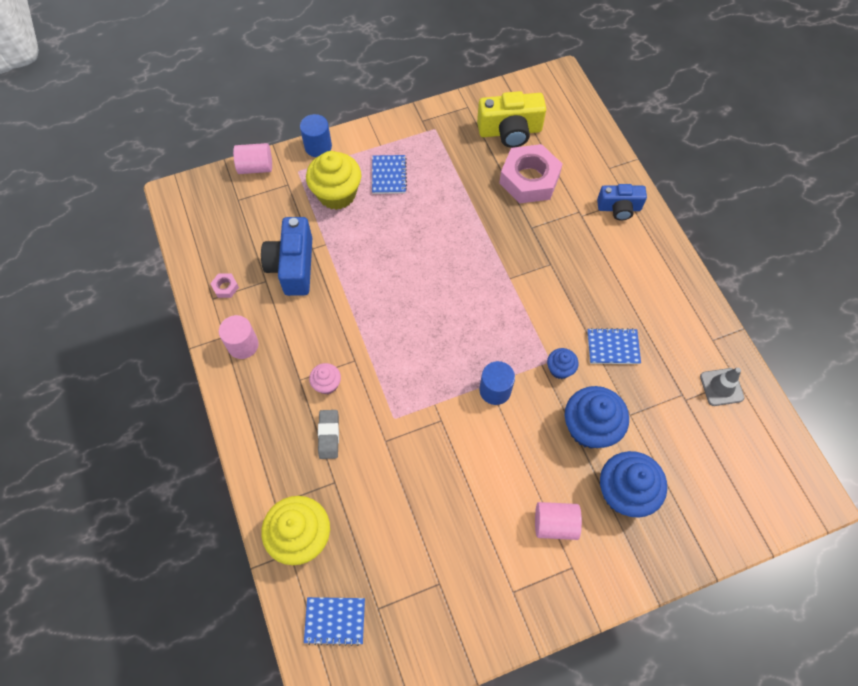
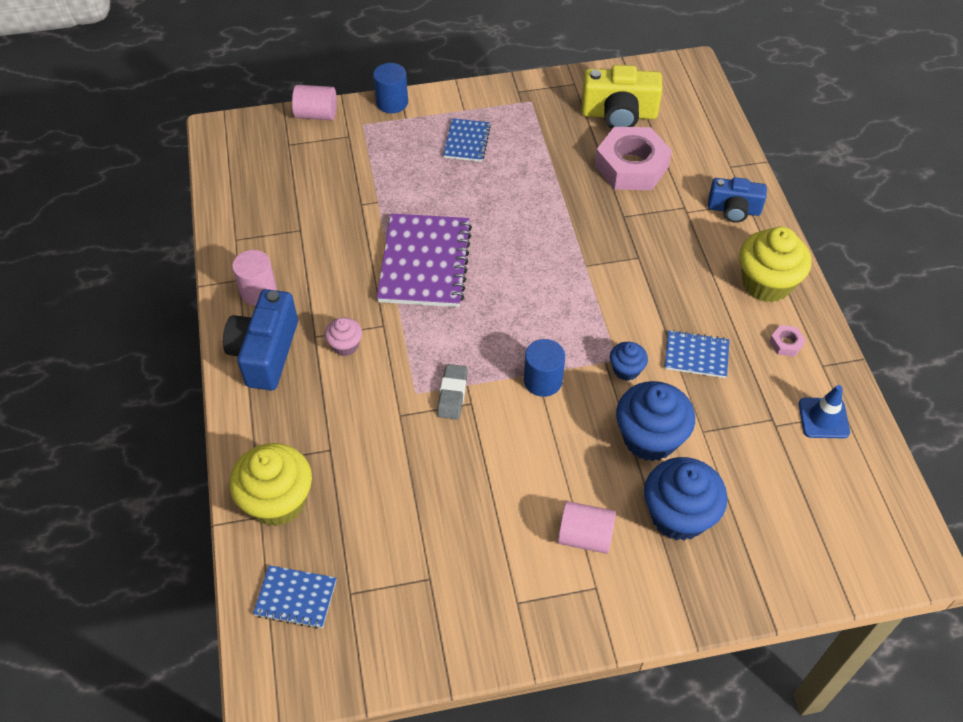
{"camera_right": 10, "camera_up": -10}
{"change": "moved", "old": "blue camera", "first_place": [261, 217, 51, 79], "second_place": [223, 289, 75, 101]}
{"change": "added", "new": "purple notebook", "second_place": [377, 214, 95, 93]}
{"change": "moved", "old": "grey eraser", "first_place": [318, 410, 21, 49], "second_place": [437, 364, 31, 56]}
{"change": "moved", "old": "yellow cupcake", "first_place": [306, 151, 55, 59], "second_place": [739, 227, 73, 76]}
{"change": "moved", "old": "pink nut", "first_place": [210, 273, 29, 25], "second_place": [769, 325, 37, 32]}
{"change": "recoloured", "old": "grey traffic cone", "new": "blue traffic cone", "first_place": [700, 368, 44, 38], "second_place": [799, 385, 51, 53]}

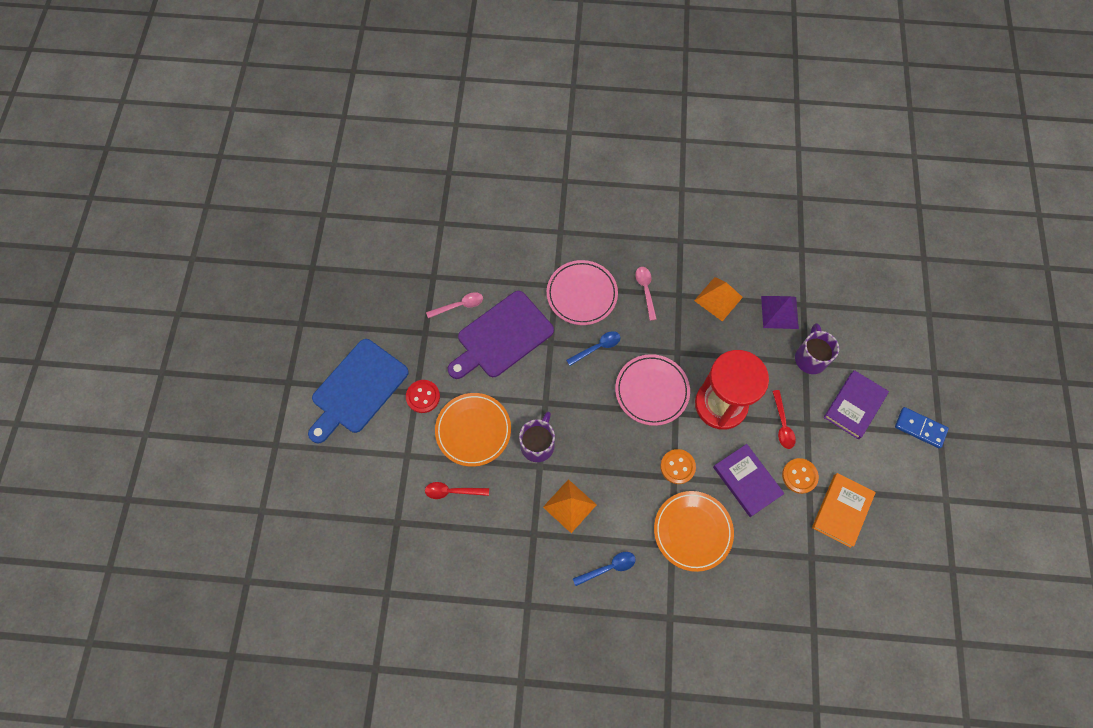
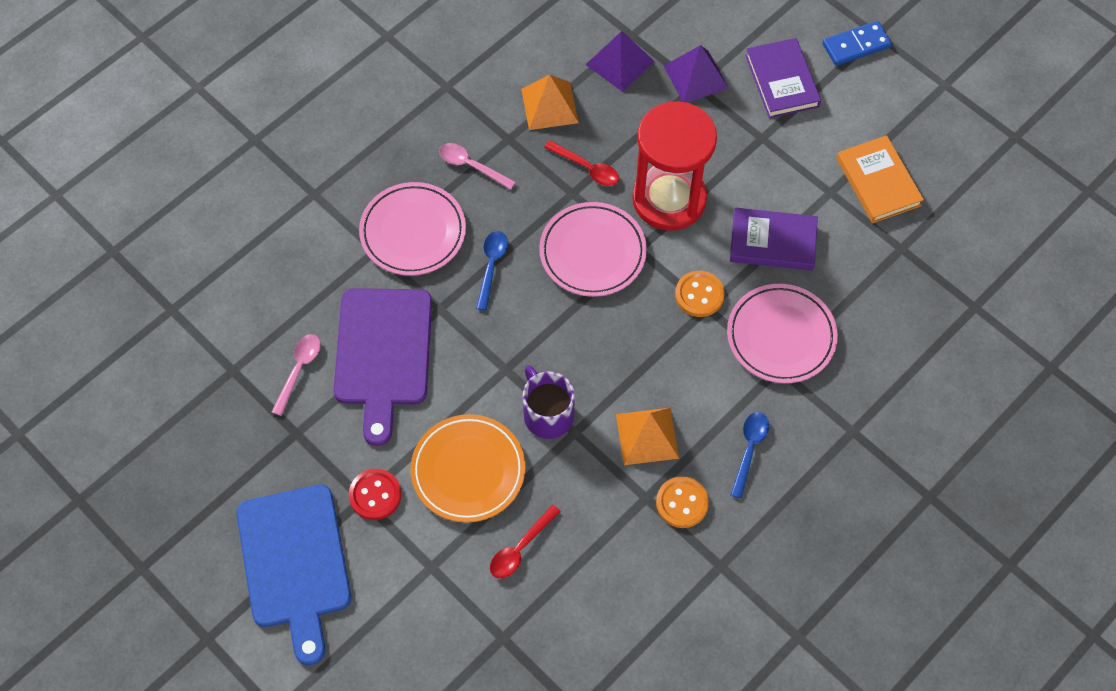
{"camera_right": -50, "camera_up": -5}
{"change": "moved", "old": "red spoon", "first_place": [772, 390, 24, 59], "second_place": [544, 140, 75, 46]}
{"change": "moved", "old": "orange button", "first_place": [782, 458, 37, 36], "second_place": [656, 477, 53, 51]}
{"change": "replaced", "old": "purple mug", "new": "purple pyramid", "first_place": [795, 323, 44, 51], "second_place": [664, 45, 65, 58]}
{"change": "recoloured", "old": "orange plate", "new": "pink plate", "first_place": [654, 491, 80, 81], "second_place": [727, 284, 111, 99]}

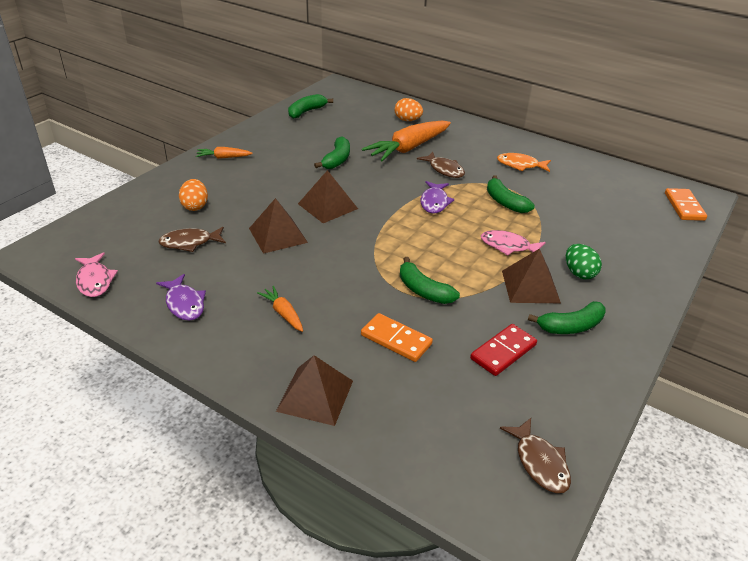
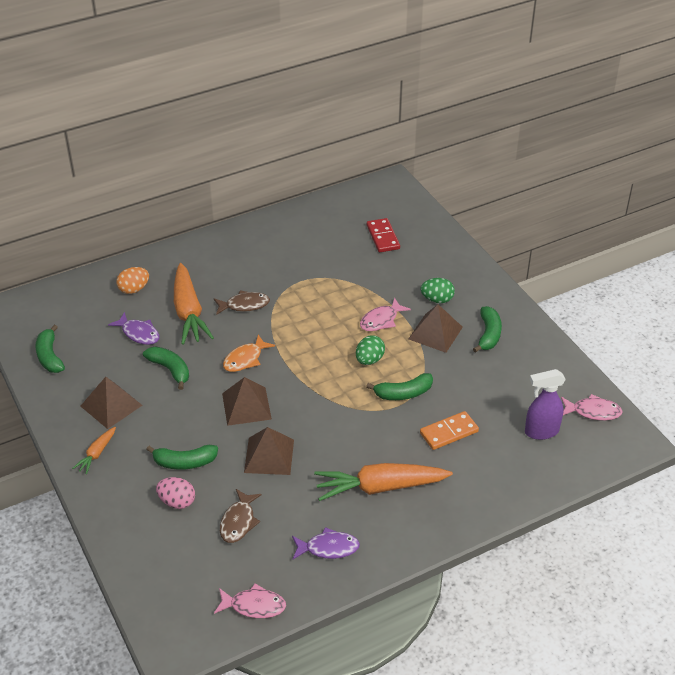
{"camera_right": -60, "camera_up": 5}
{"change": "moved", "old": "brown pyramid", "first_place": [276, 355, 77, 71], "second_place": [81, 377, 61, 52]}
{"change": "moved", "old": "purple fish", "first_place": [421, 181, 34, 32], "second_place": [108, 312, 52, 33]}
{"change": "moved", "old": "green banana", "first_place": [487, 175, 48, 38], "second_place": [146, 445, 72, 25]}
{"change": "recoloured", "old": "orange egg", "new": "pink egg", "first_place": [179, 179, 29, 32], "second_place": [156, 477, 39, 32]}
{"change": "moved", "old": "orange fish", "first_place": [497, 153, 54, 19], "second_place": [223, 334, 52, 38]}
{"change": "resized", "old": "orange carrot", "first_place": [257, 286, 46, 46], "second_place": [314, 463, 139, 38], "factor": 2.07}
{"change": "added", "new": "green egg", "second_place": [356, 335, 29, 30]}
{"change": "moved", "old": "red domino", "first_place": [470, 324, 67, 52], "second_place": [367, 218, 33, 34]}
{"change": "added", "new": "purple spray bottle", "second_place": [525, 369, 41, 71]}
{"change": "recoloured", "old": "brown fish", "new": "pink fish", "first_place": [500, 418, 71, 75], "second_place": [561, 394, 62, 27]}
{"change": "removed", "old": "orange domino", "first_place": [665, 188, 42, 33]}

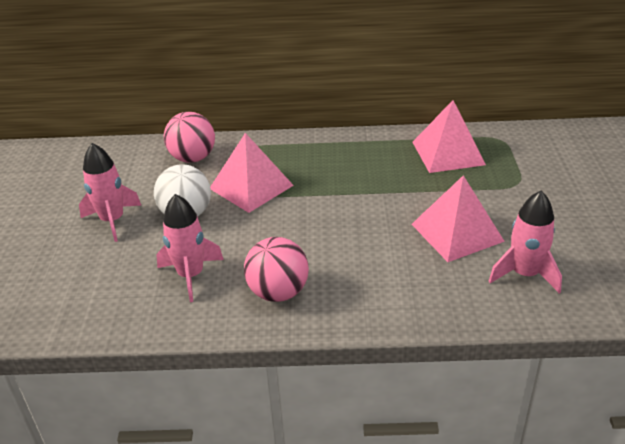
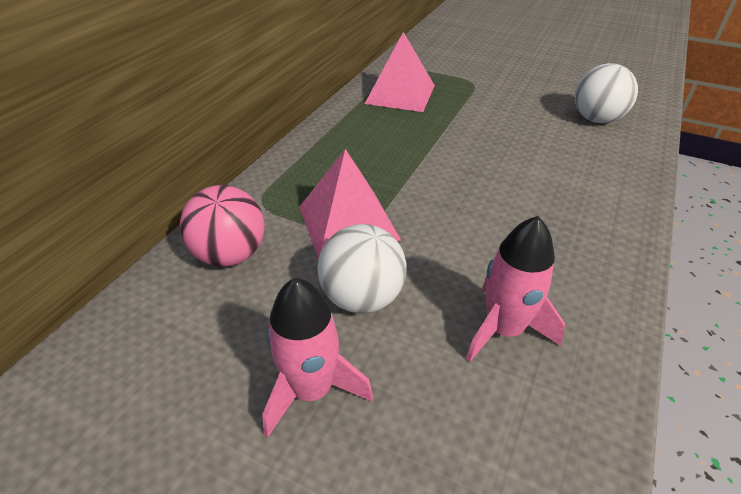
{"camera_right": -65, "camera_up": 5}
{"change": "replaced", "old": "pink rocket", "new": "white ball", "first_place": [488, 191, 74, 102], "second_place": [575, 63, 63, 60]}
{"change": "removed", "old": "pink ball", "first_place": [244, 237, 65, 65]}
{"change": "removed", "old": "pink pyramid", "first_place": [412, 175, 93, 87]}

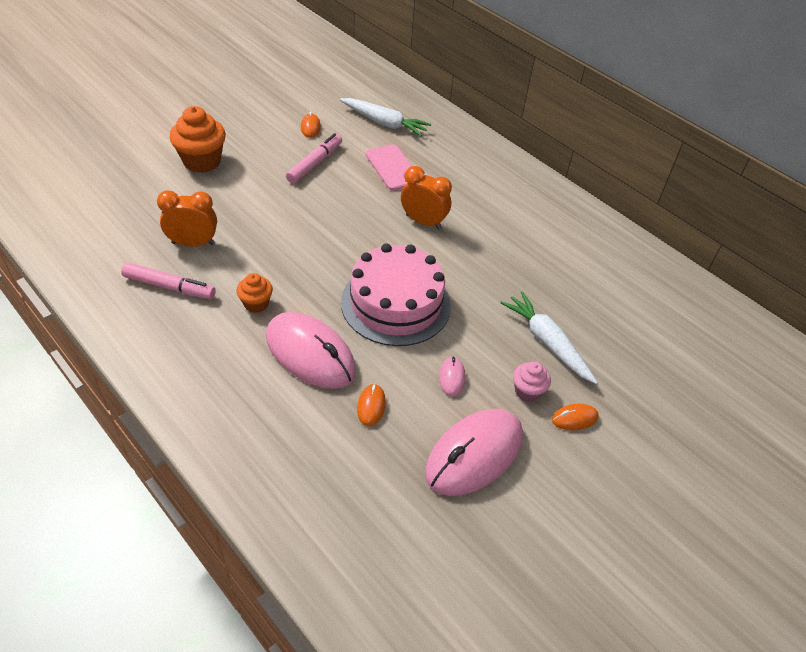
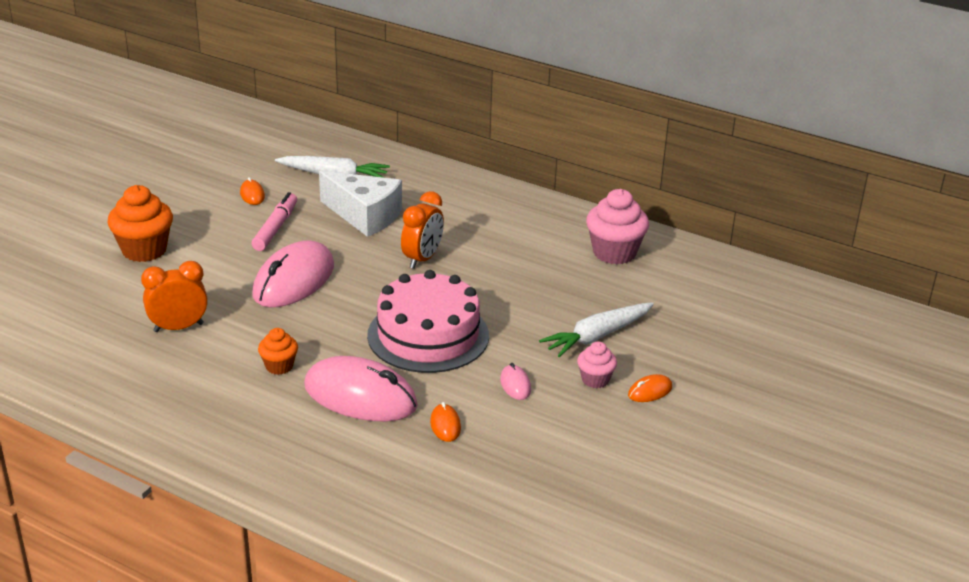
{"camera_right": -15, "camera_up": -15}
{"change": "moved", "old": "pink mouse", "first_place": [425, 409, 98, 87], "second_place": [252, 240, 82, 67]}
{"change": "replaced", "old": "pink phone", "new": "white cheese", "first_place": [366, 144, 46, 47], "second_place": [319, 171, 83, 66]}
{"change": "turned", "old": "orange clock", "first_place": [401, 166, 51, 64], "second_place": [401, 191, 43, 78], "degrees": 105}
{"change": "turned", "old": "white carrot", "first_place": [501, 291, 97, 93], "second_place": [539, 302, 115, 55], "degrees": -75}
{"change": "added", "new": "pink cupcake", "second_place": [586, 189, 63, 76]}
{"change": "removed", "old": "pink marker", "first_place": [121, 262, 95, 37]}

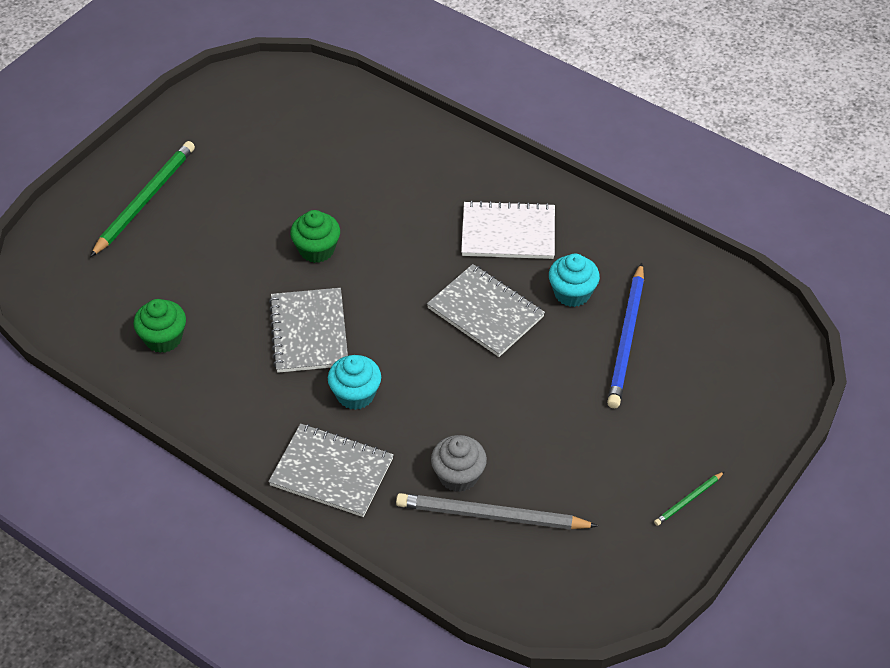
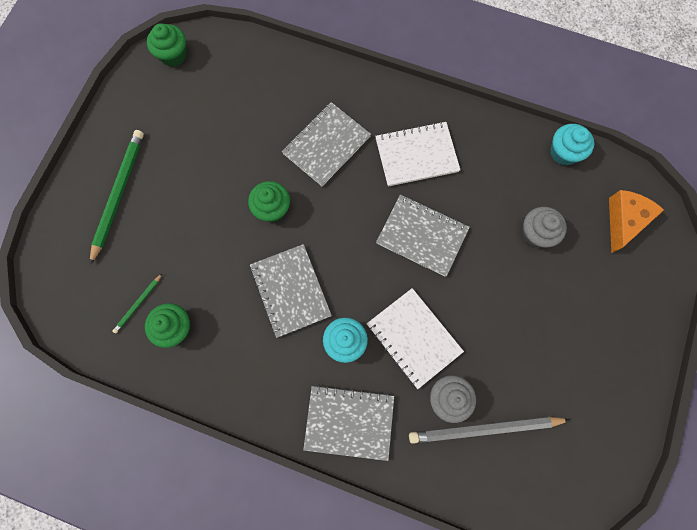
{"camera_right": -15, "camera_up": 25}
{"change": "moved", "old": "green pencil", "first_place": [654, 471, 71, 55], "second_place": [112, 274, 50, 59]}
{"change": "added", "new": "green cupcake", "second_place": [147, 23, 40, 44]}
{"change": "added", "new": "grey notebook", "second_place": [282, 102, 89, 84]}
{"change": "added", "new": "white notebook", "second_place": [367, 288, 97, 101]}
{"change": "replaced", "old": "blue pencil", "new": "grey cupcake", "first_place": [607, 263, 37, 145], "second_place": [522, 207, 45, 40]}
{"change": "moved", "old": "turquoise cupcake", "first_place": [549, 253, 51, 54], "second_place": [550, 124, 44, 41]}
{"change": "added", "new": "orange cheese", "second_place": [609, 190, 55, 63]}

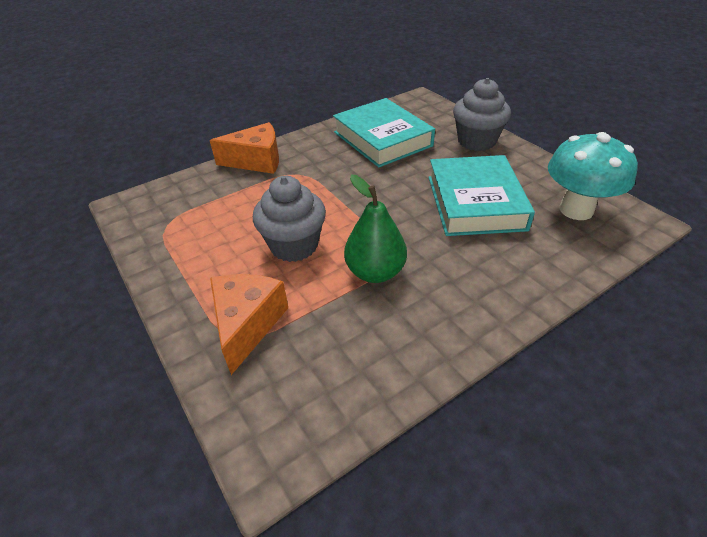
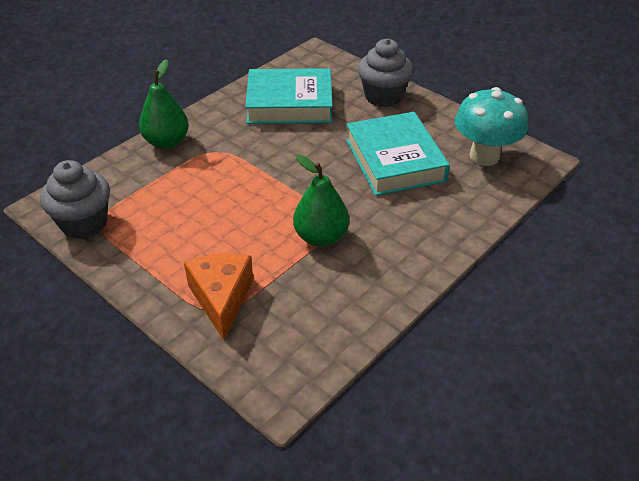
{"camera_right": -15, "camera_up": 0}
{"change": "moved", "old": "grey cupcake", "first_place": [253, 176, 73, 86], "second_place": [40, 160, 70, 79]}
{"change": "replaced", "old": "orange cheese", "new": "green pear", "first_place": [210, 122, 69, 52], "second_place": [139, 59, 50, 90]}
{"change": "turned", "old": "turquoise book", "first_place": [333, 98, 102, 69], "second_place": [245, 68, 88, 56], "degrees": -45}

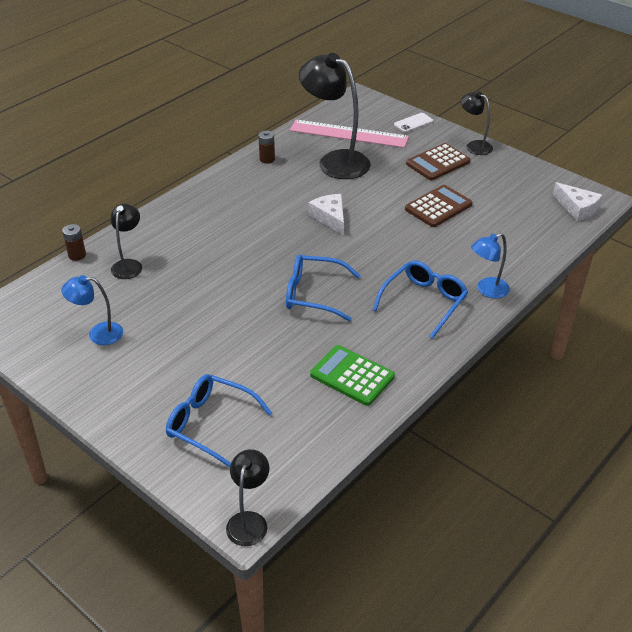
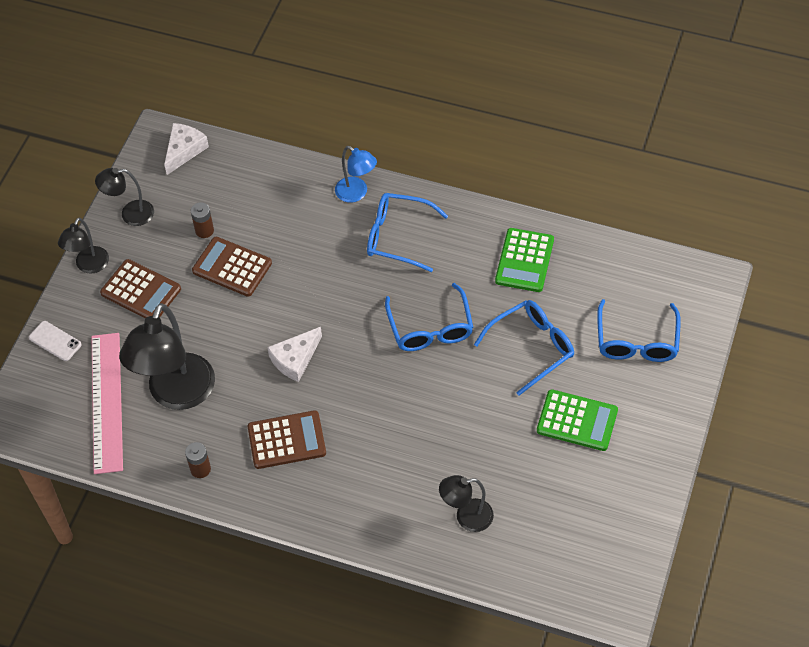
{"camera_right": -110, "camera_up": 15}
{"change": "moved", "old": "black lamp", "first_place": [226, 449, 43, 97], "second_place": [95, 168, 59, 58]}
{"change": "moved", "old": "brown battery", "first_place": [62, 224, 24, 37], "second_place": [191, 202, 23, 36]}
{"change": "added", "new": "brown calculator", "second_place": [247, 410, 79, 59]}
{"change": "added", "new": "blue glasses", "second_place": [474, 300, 100, 96]}
{"change": "added", "new": "green calculator", "second_place": [537, 389, 81, 62]}
{"change": "removed", "old": "blue lamp", "first_place": [61, 275, 62, 70]}

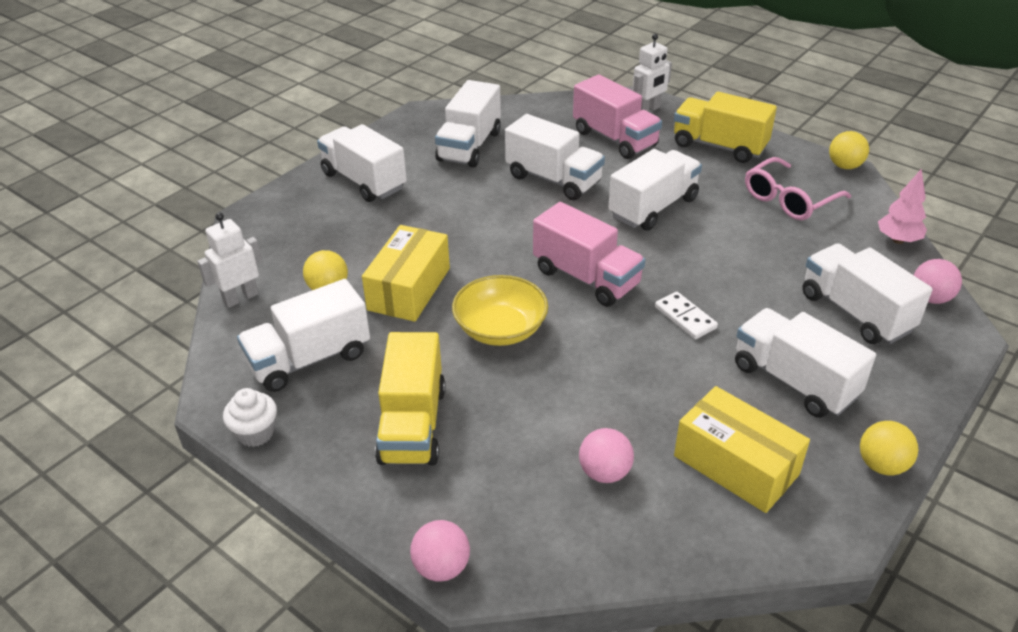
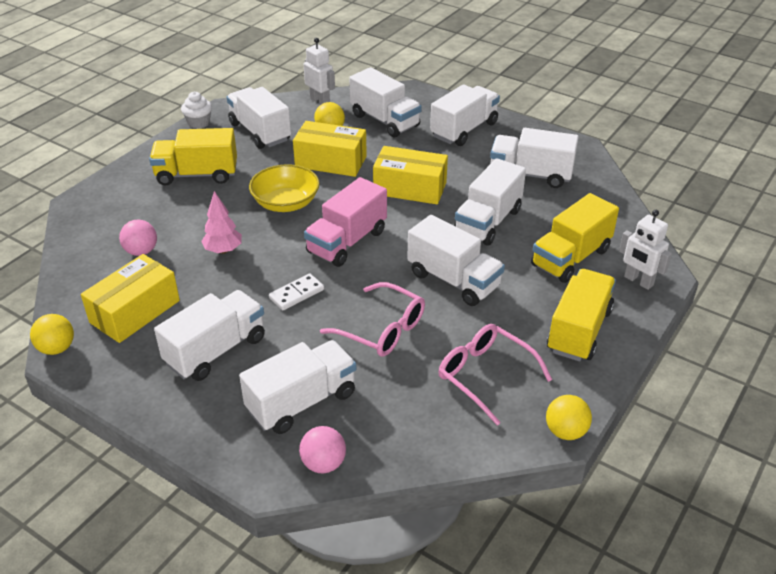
{"camera_right": 85, "camera_up": 0}
{"change": "moved", "old": "yellow ball", "first_place": [860, 421, 58, 54], "second_place": [30, 314, 44, 41]}
{"change": "moved", "old": "pink tree", "first_place": [878, 168, 49, 76], "second_place": [201, 191, 41, 63]}
{"change": "added", "new": "pink glasses", "second_place": [320, 282, 105, 75]}
{"change": "added", "new": "white truck", "second_place": [349, 67, 73, 70]}
{"change": "added", "new": "yellow box", "second_place": [373, 146, 75, 59]}
{"change": "recoloured", "old": "pink truck", "new": "yellow truck", "first_place": [573, 74, 89, 85], "second_place": [531, 193, 88, 90]}
{"change": "removed", "old": "pink ball", "first_place": [410, 520, 60, 62]}

